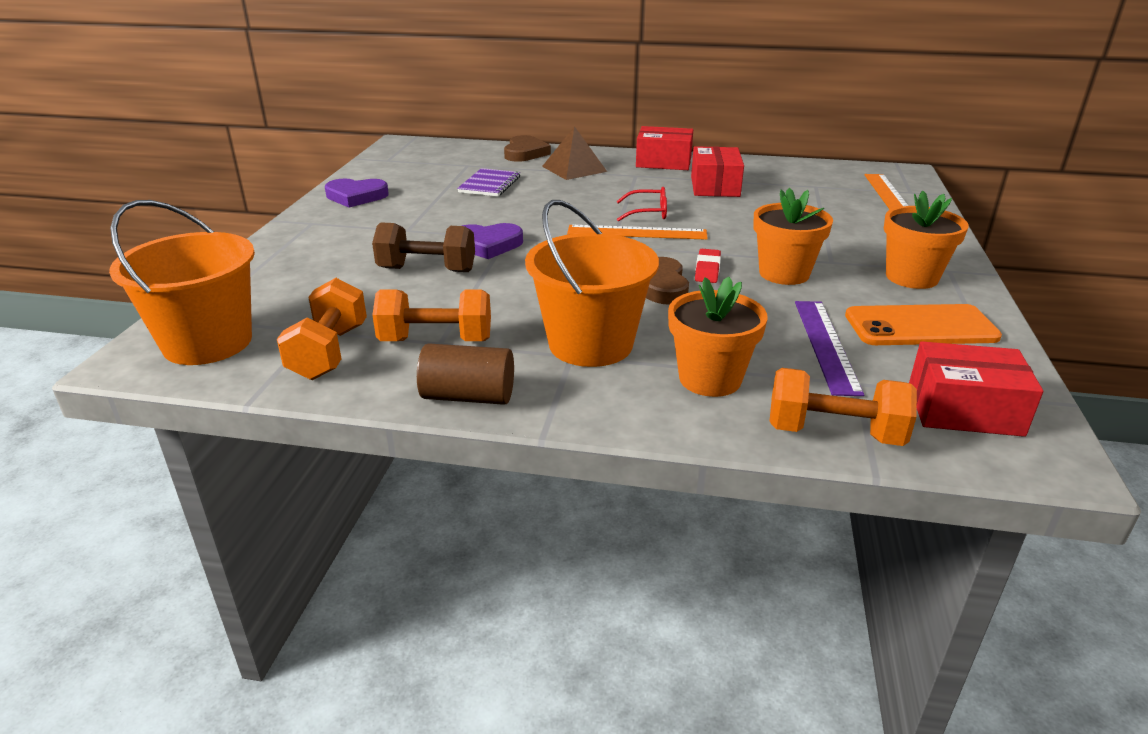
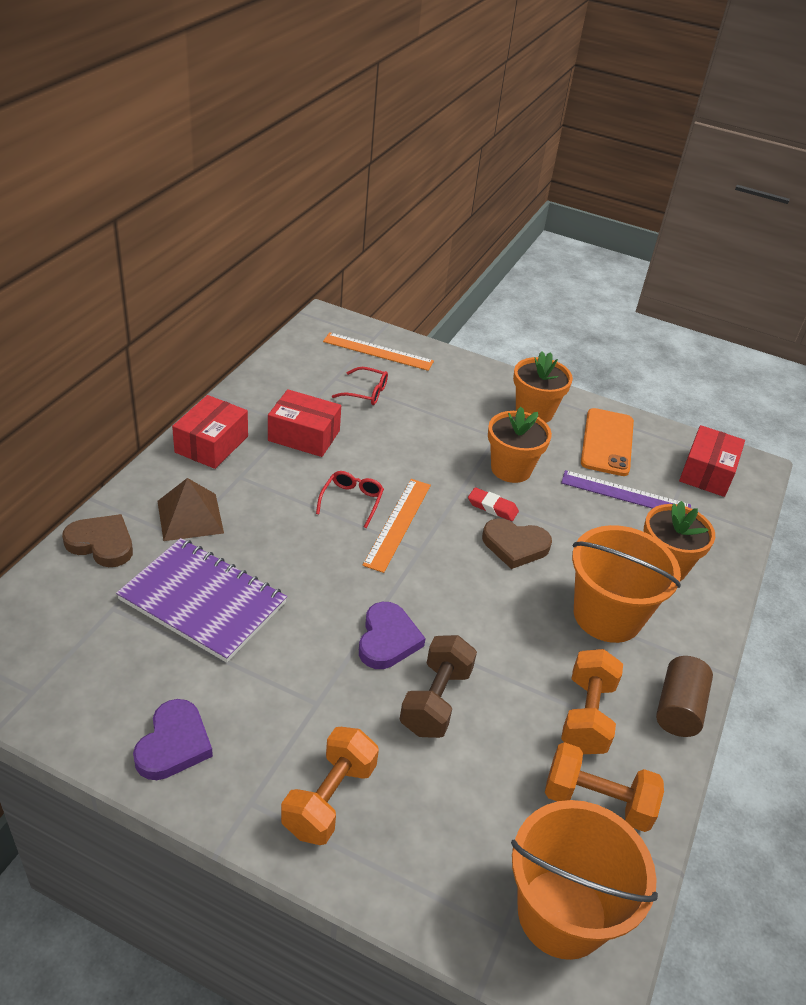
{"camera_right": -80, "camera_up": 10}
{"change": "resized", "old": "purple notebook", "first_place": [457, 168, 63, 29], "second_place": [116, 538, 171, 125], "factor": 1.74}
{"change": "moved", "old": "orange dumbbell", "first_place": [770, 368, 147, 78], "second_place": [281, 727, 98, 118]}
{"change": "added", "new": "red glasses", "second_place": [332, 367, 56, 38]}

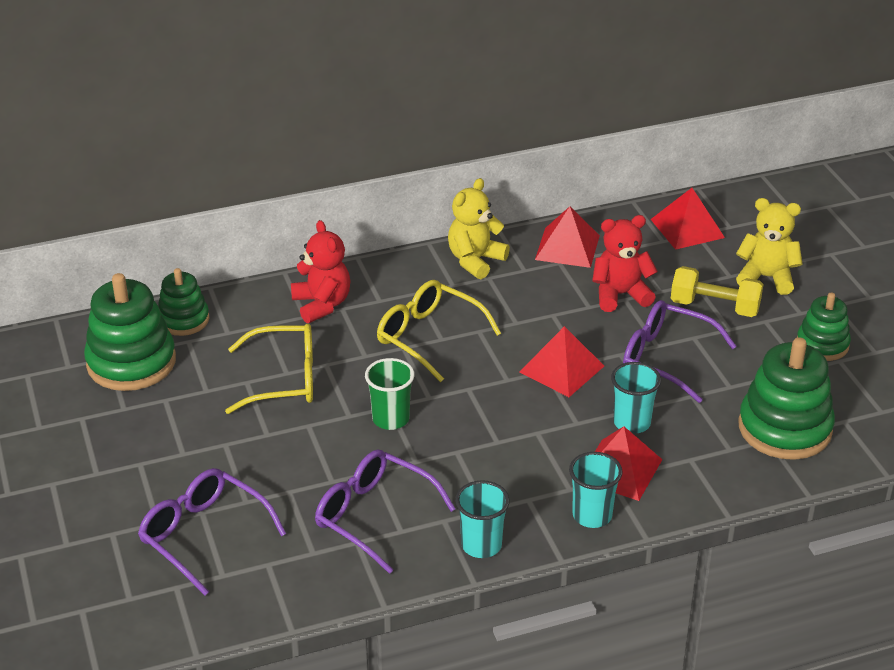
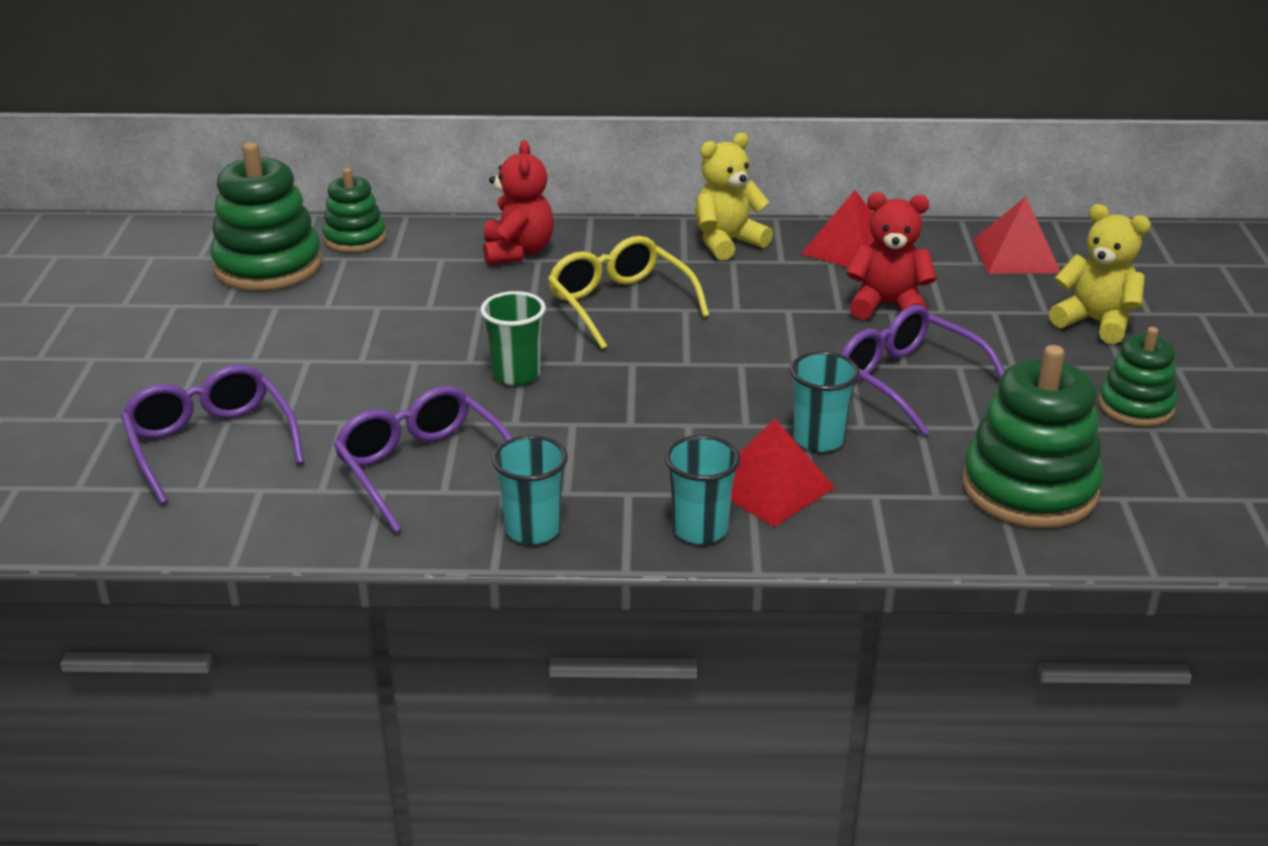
{"camera_right": 20, "camera_up": -5}
{"change": "removed", "old": "yellow glasses", "first_place": [225, 324, 88, 90]}
{"change": "removed", "old": "red pyramid", "first_place": [519, 326, 85, 71]}
{"change": "removed", "old": "yellow dumbbell", "first_place": [671, 266, 92, 51]}

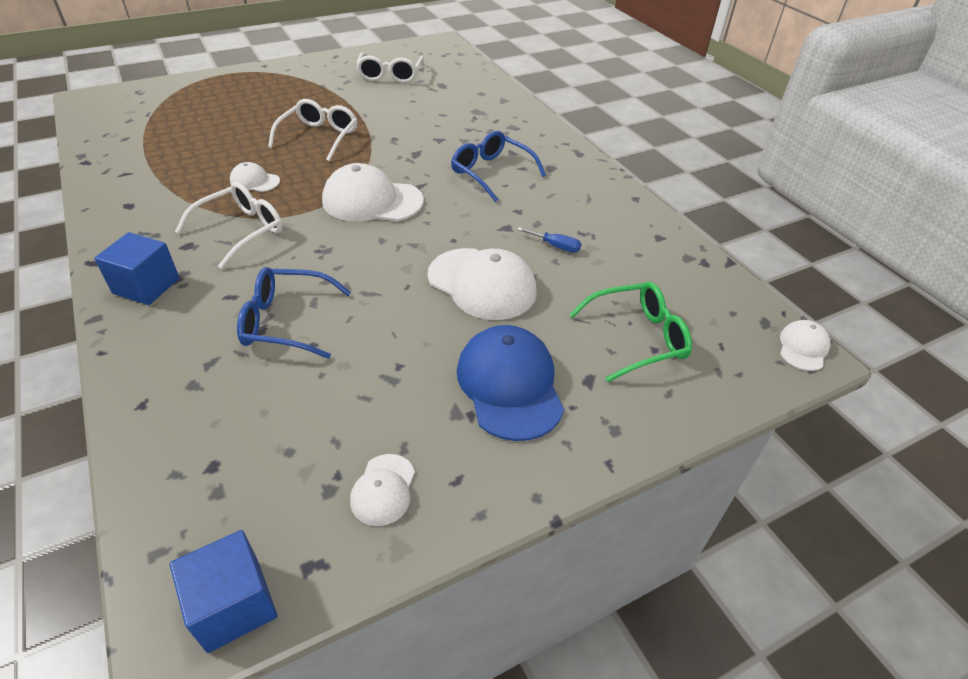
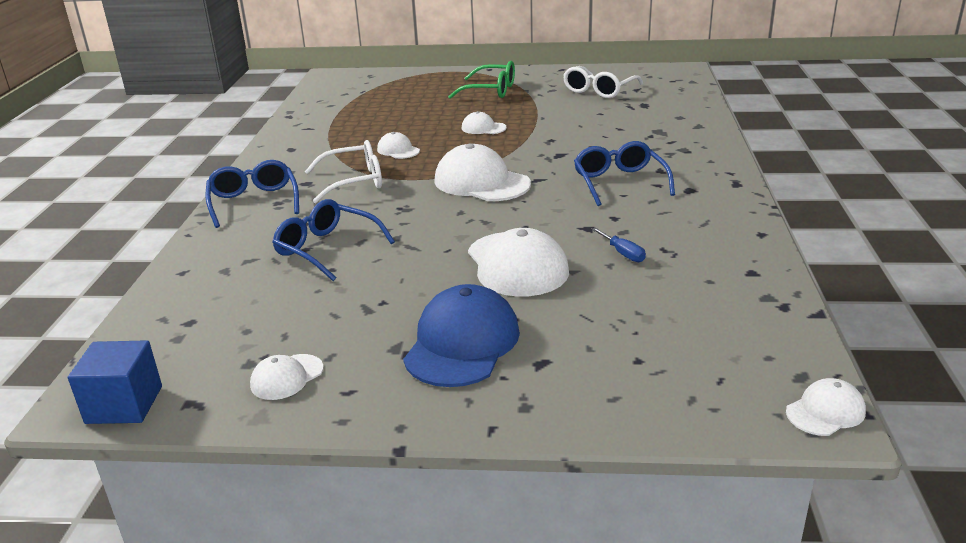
{"camera_right": 35, "camera_up": -15}
{"change": "replaced", "old": "blue cube", "new": "blue glasses", "first_place": [94, 232, 86, 73], "second_place": [205, 160, 94, 68]}
{"change": "moved", "old": "green glasses", "first_place": [569, 282, 123, 100], "second_place": [448, 61, 67, 38]}
{"change": "replaced", "old": "white glasses", "new": "white cap", "first_place": [268, 99, 89, 63], "second_place": [462, 111, 45, 23]}

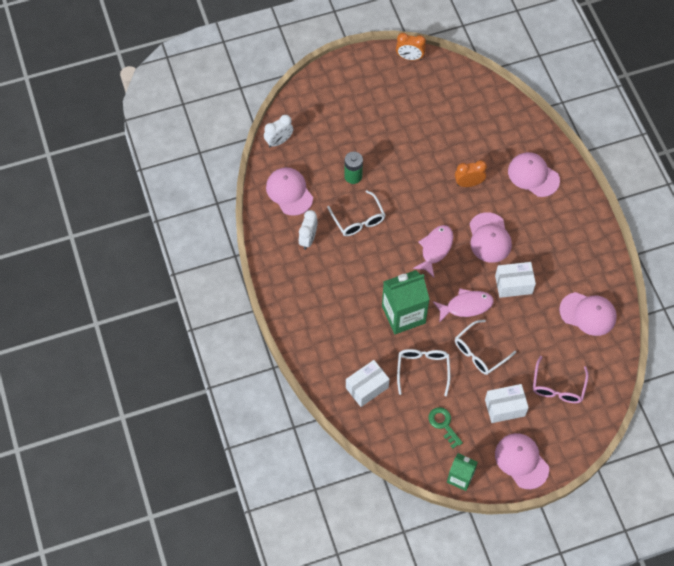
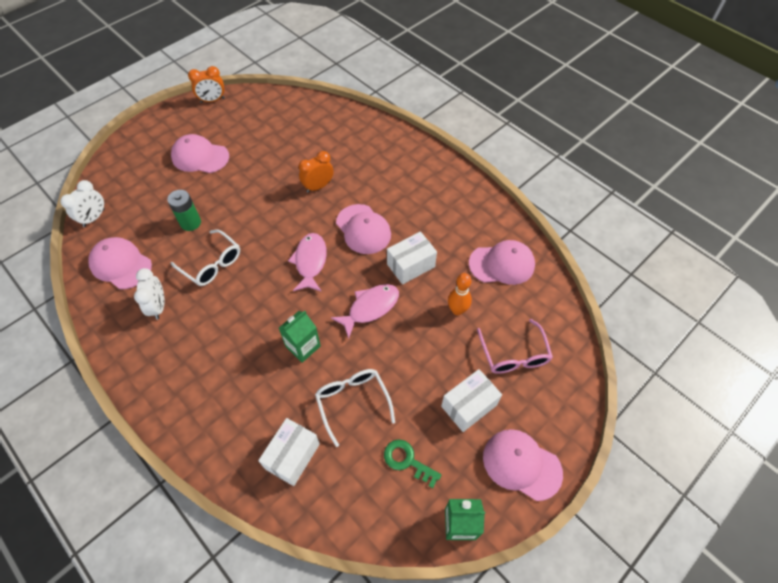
{"camera_right": -25, "camera_up": -5}
{"change": "moved", "old": "pink cap", "first_place": [508, 152, 52, 45], "second_place": [171, 134, 58, 39]}
{"change": "resized", "old": "green carton", "first_place": [382, 270, 48, 64], "second_place": [279, 311, 42, 52], "factor": 0.59}
{"change": "added", "new": "orange bowling pin", "second_place": [448, 273, 24, 42]}
{"change": "removed", "old": "white glasses", "first_place": [455, 320, 61, 55]}

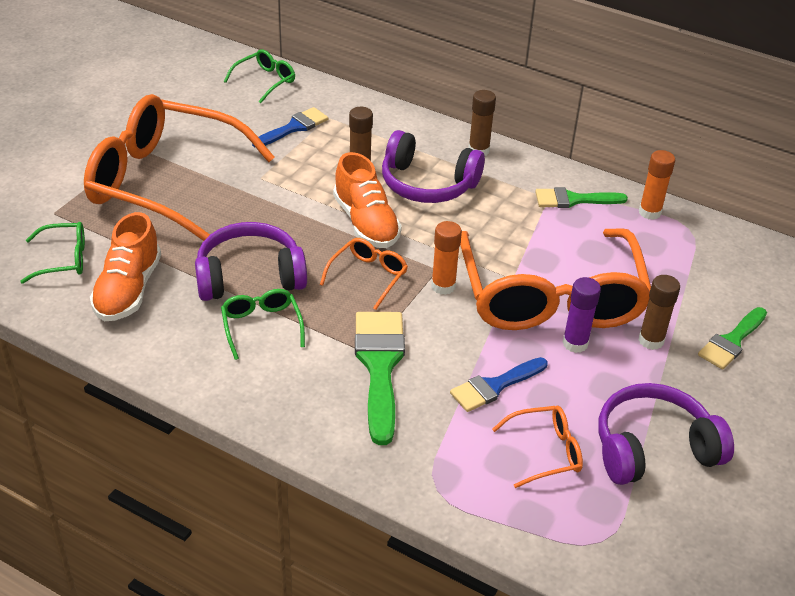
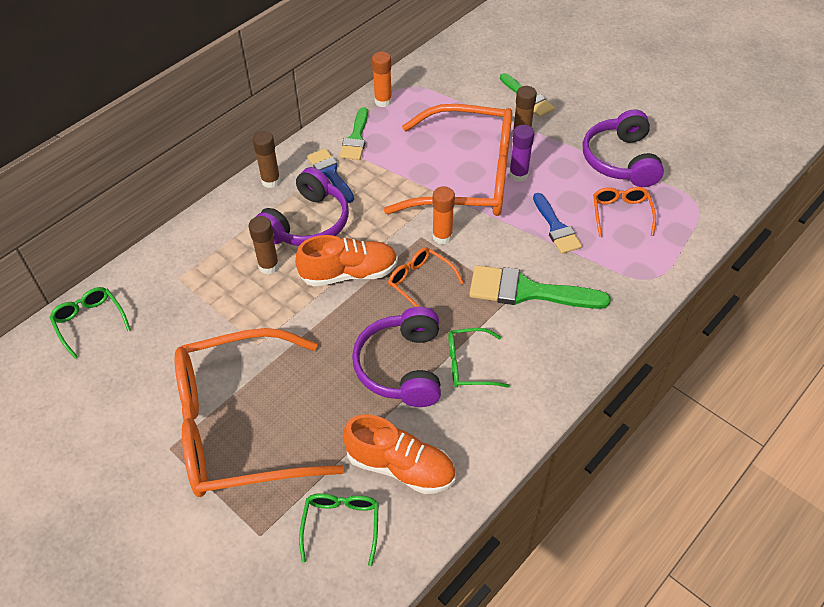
{"camera_right": -75, "camera_up": 10}
{"change": "turned", "old": "orange glasses", "first_place": [84, 94, 191, 147], "second_place": [175, 328, 170, 169], "degrees": 45}
{"change": "moved", "old": "blue brush", "first_place": [252, 107, 76, 41], "second_place": [307, 148, 47, 55]}

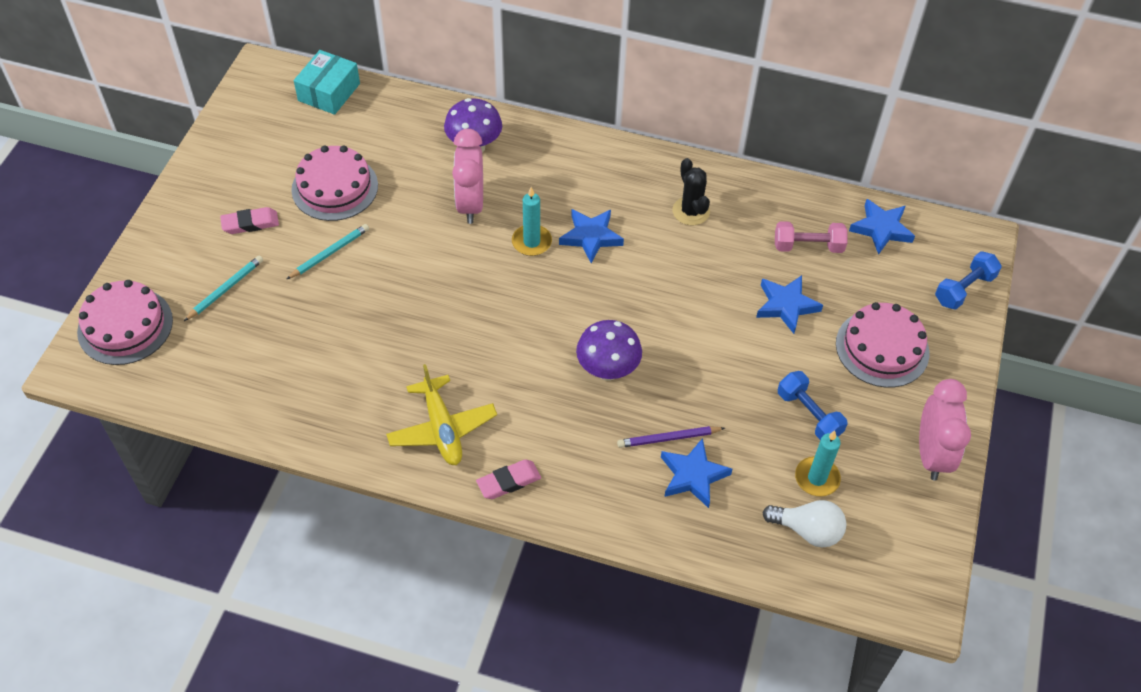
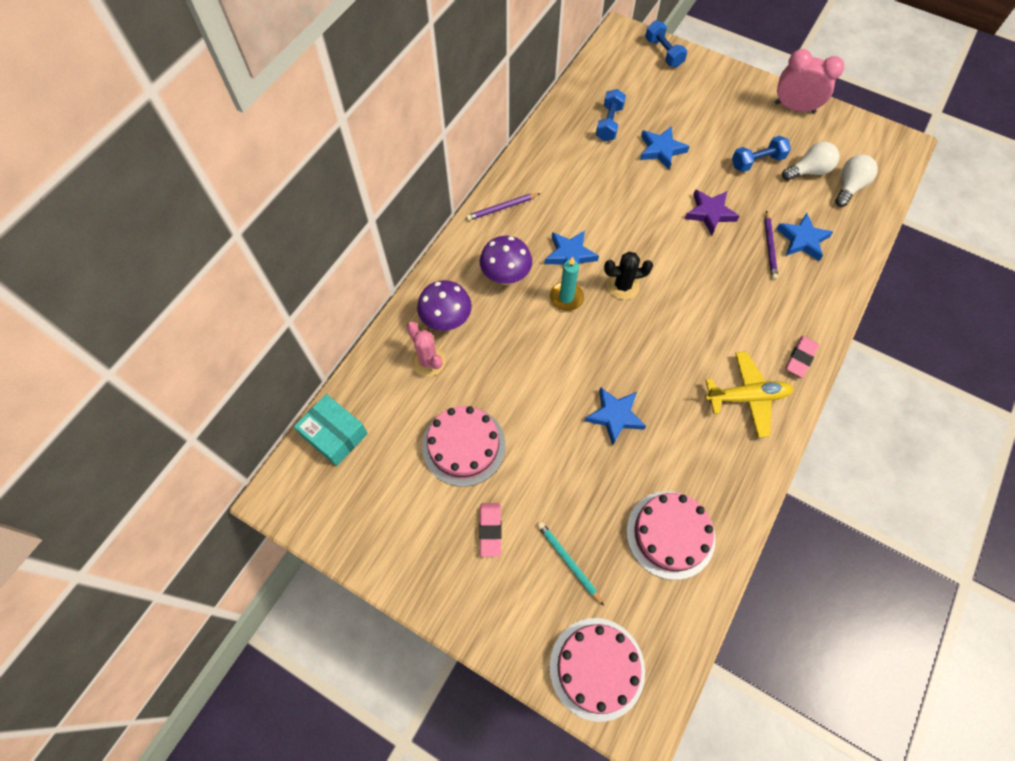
{"camera_right": -75, "camera_up": 10}
{"change": "added", "new": "pink cactus", "second_place": [407, 322, 39, 54]}
{"change": "added", "new": "purple pencil", "second_place": [466, 193, 75, 28]}
{"change": "moved", "old": "purple mushroom", "first_place": [576, 320, 66, 61], "second_place": [480, 236, 52, 49]}
{"change": "moved", "old": "blue star", "first_place": [849, 199, 66, 56], "second_place": [585, 387, 61, 59]}
{"change": "recoloured", "old": "pink dumbbell", "new": "blue dumbbell", "first_place": [775, 221, 73, 32], "second_place": [596, 89, 30, 52]}
{"change": "moved", "old": "black cactus", "first_place": [673, 158, 37, 67], "second_place": [604, 252, 49, 48]}
{"change": "moved", "old": "pink cake", "first_place": [836, 302, 93, 86], "second_place": [626, 491, 89, 89]}
{"change": "added", "new": "purple star", "second_place": [685, 189, 55, 46]}
{"change": "replaced", "old": "turquoise candle", "new": "white light bulb", "first_place": [795, 431, 46, 66], "second_place": [782, 142, 58, 39]}
{"change": "turned", "old": "pink eraser", "first_place": [476, 459, 65, 40], "second_place": [786, 336, 33, 42], "degrees": 45}
{"change": "removed", "old": "turquoise pencil", "first_place": [287, 224, 82, 55]}
{"change": "removed", "old": "pink clock", "first_place": [452, 129, 31, 95]}

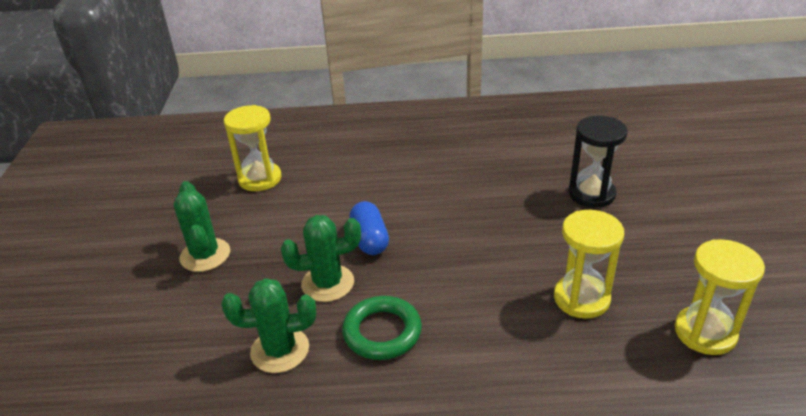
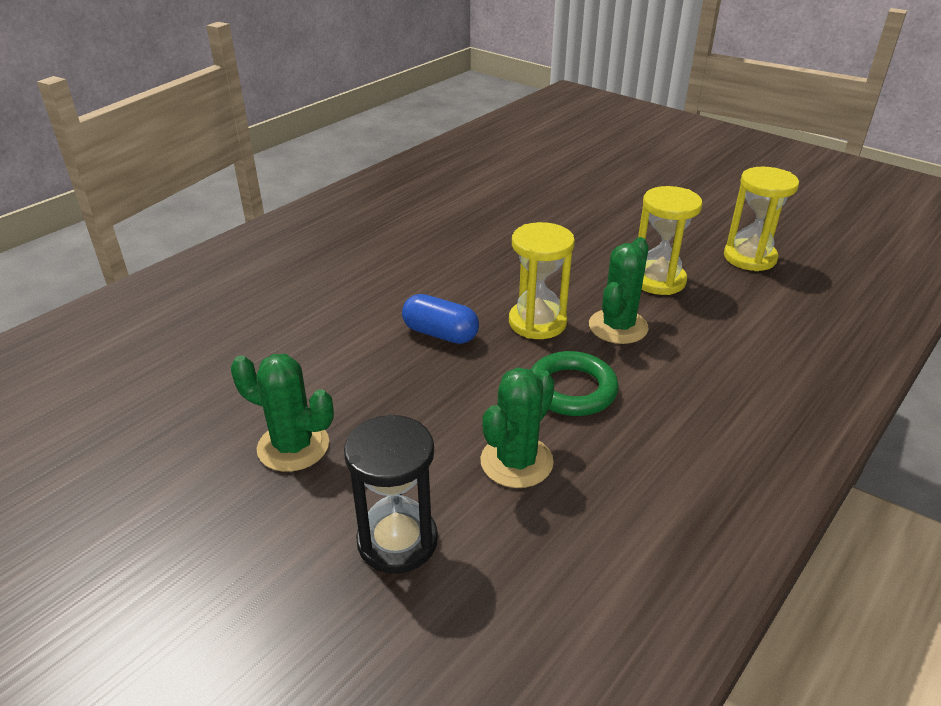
{"camera_right": -50, "camera_up": 0}
{"change": "moved", "old": "black hourglass", "first_place": [568, 116, 60, 92], "second_place": [344, 414, 94, 160]}
{"change": "moved", "old": "yellow hourglass", "first_place": [224, 105, 57, 86], "second_place": [509, 222, 66, 117]}
{"change": "moved", "old": "green cactus", "first_place": [281, 215, 80, 87], "second_place": [589, 237, 60, 107]}

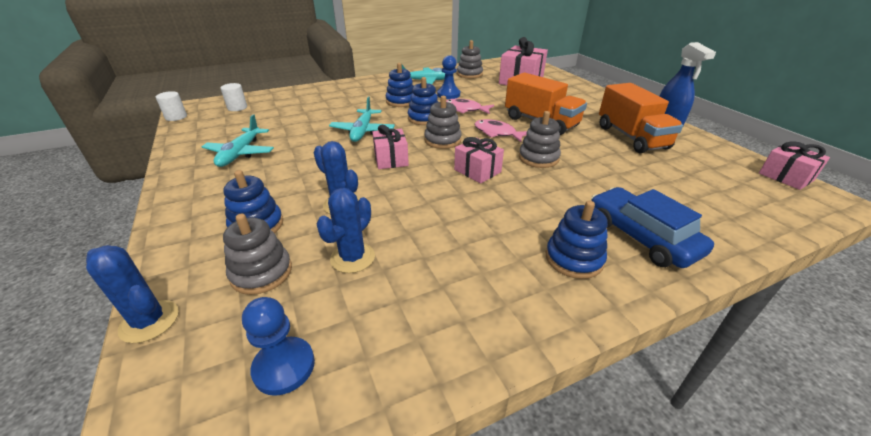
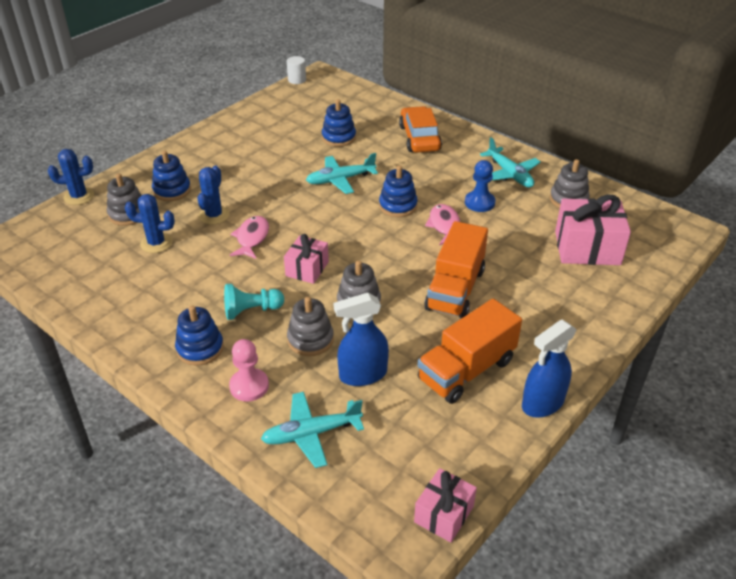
{"camera_right": 65, "camera_up": 5}
{"change": "turned", "old": "blue cactus", "first_place": [86, 245, 93, 98], "second_place": [48, 149, 46, 56], "degrees": 75}
{"change": "added", "new": "turquoise pawn", "second_place": [224, 284, 60, 36]}
{"change": "replaced", "old": "blue car", "new": "pink pawn", "first_place": [591, 187, 123, 81], "second_place": [229, 339, 40, 63]}
{"change": "moved", "old": "pink fish", "first_place": [474, 119, 53, 23], "second_place": [230, 216, 39, 43]}
{"change": "moved", "old": "turquoise plane", "first_place": [202, 114, 72, 53], "second_place": [261, 392, 103, 76]}
{"change": "moved", "old": "grey stacking toy", "first_place": [424, 96, 38, 53], "second_place": [287, 297, 47, 59]}
{"change": "moved", "old": "blue stacking toy", "first_place": [386, 63, 28, 44], "second_place": [322, 99, 34, 48]}
{"change": "added", "new": "blue spray bottle", "second_place": [334, 293, 55, 93]}
{"change": "added", "new": "orange car", "second_place": [399, 106, 43, 46]}
{"change": "removed", "old": "white cylinder", "first_place": [220, 83, 27, 28]}
{"change": "removed", "old": "blue pawn", "first_place": [242, 297, 73, 99]}
{"change": "removed", "old": "pink gift", "first_place": [372, 125, 37, 44]}

